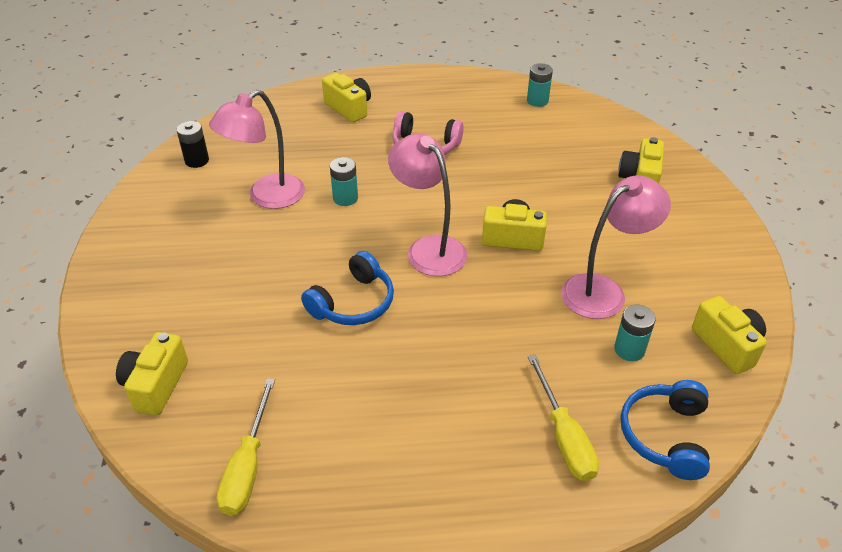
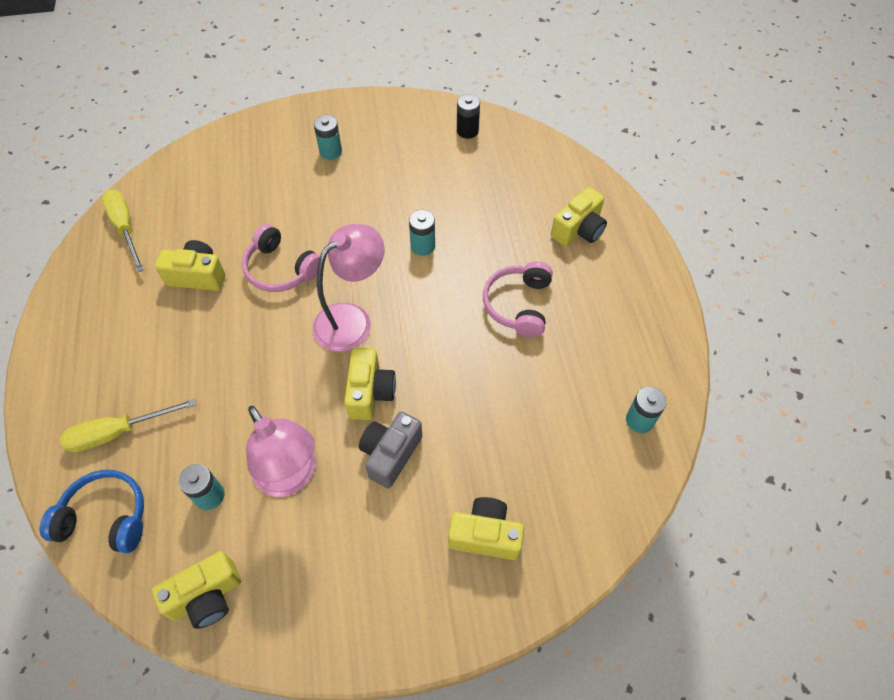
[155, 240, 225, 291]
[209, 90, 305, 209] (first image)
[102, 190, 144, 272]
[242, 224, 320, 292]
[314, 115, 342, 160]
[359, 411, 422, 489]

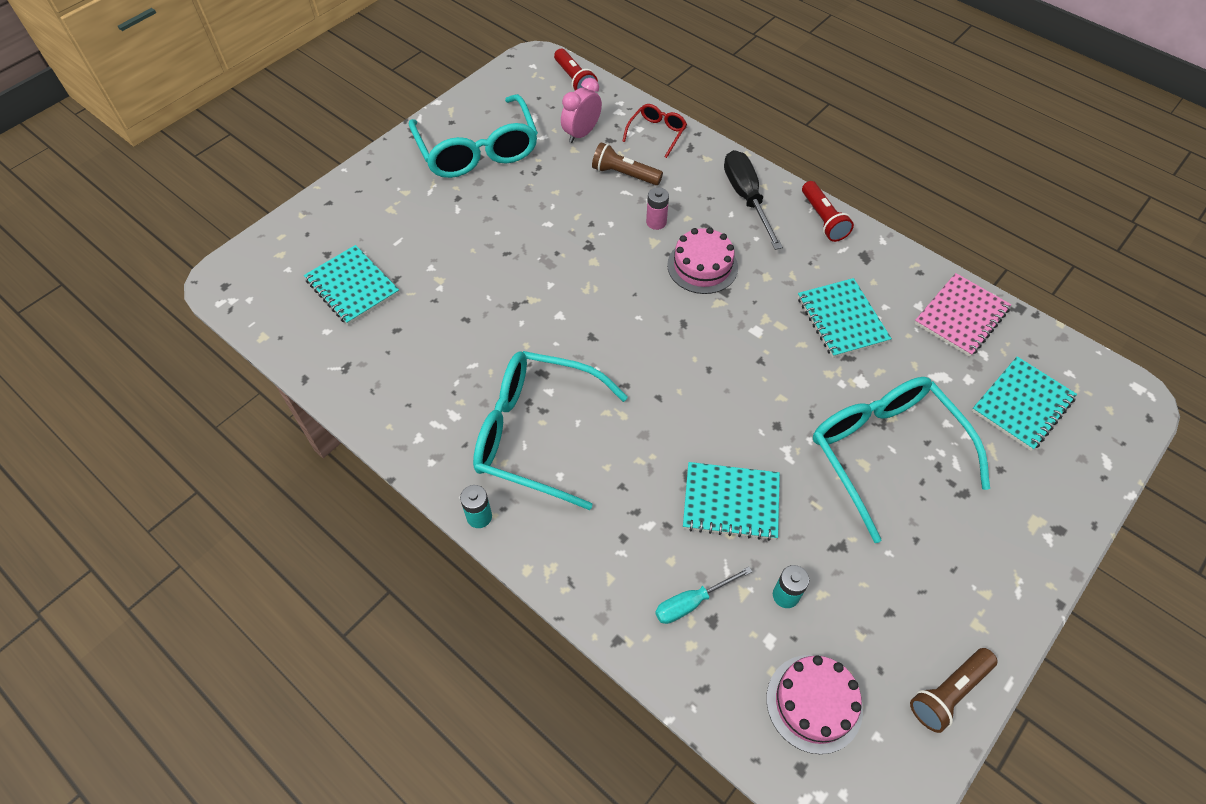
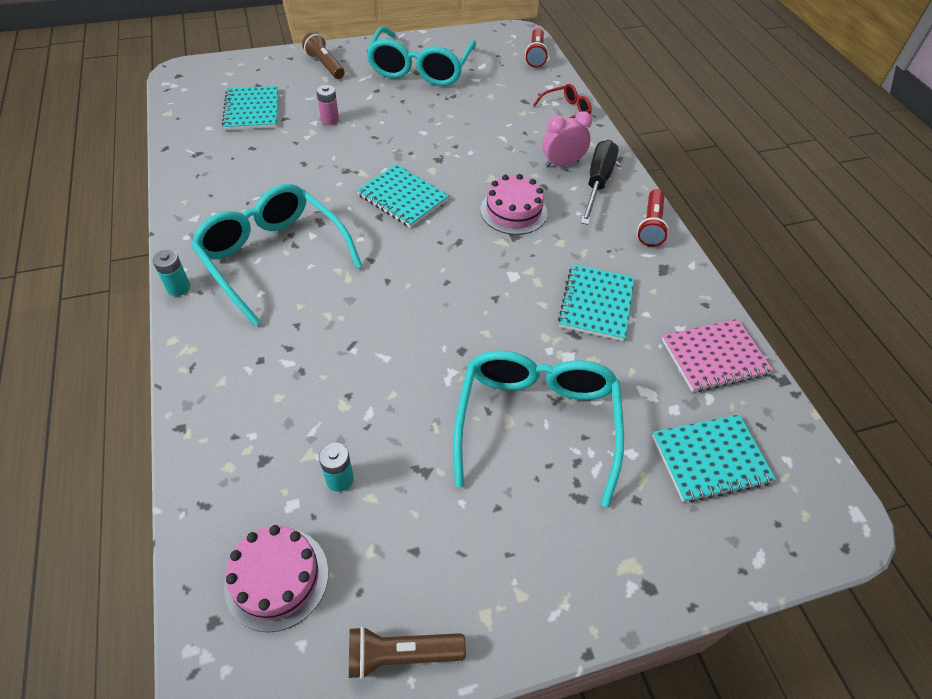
[542, 111, 592, 167]
[302, 32, 345, 79]
[316, 85, 339, 125]
[655, 566, 752, 624] (first image)
[357, 164, 449, 228]

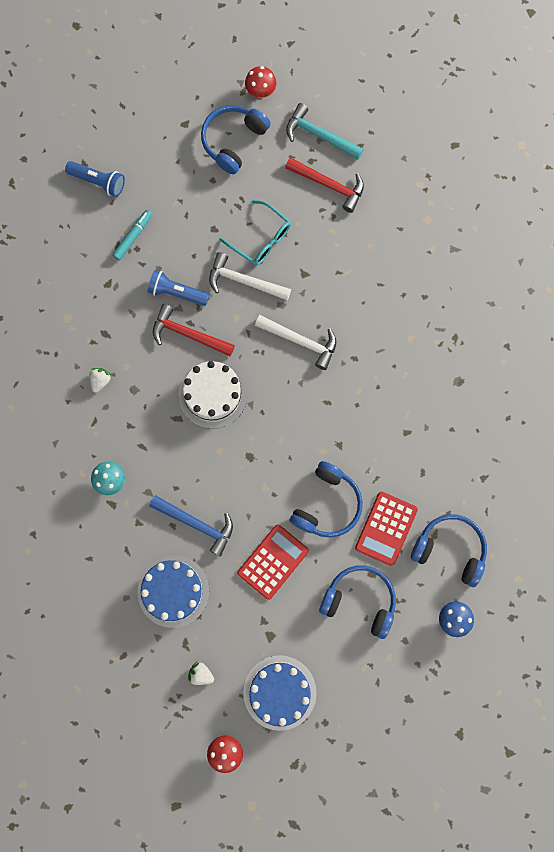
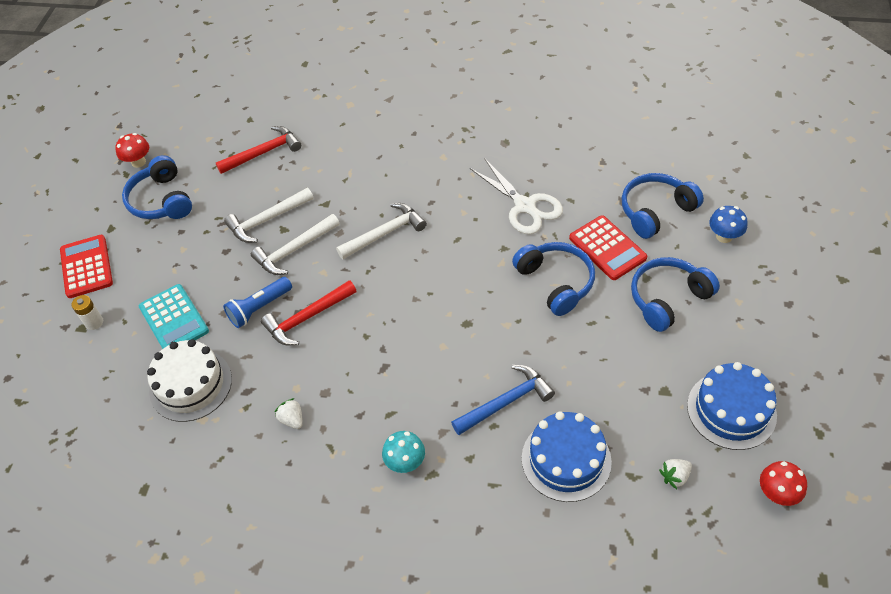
[72, 295, 103, 330]
[139, 284, 209, 349]
[147, 339, 232, 422]
[224, 188, 314, 243]
[60, 235, 113, 298]
[286, 103, 364, 159] (first image)
[470, 158, 563, 234]

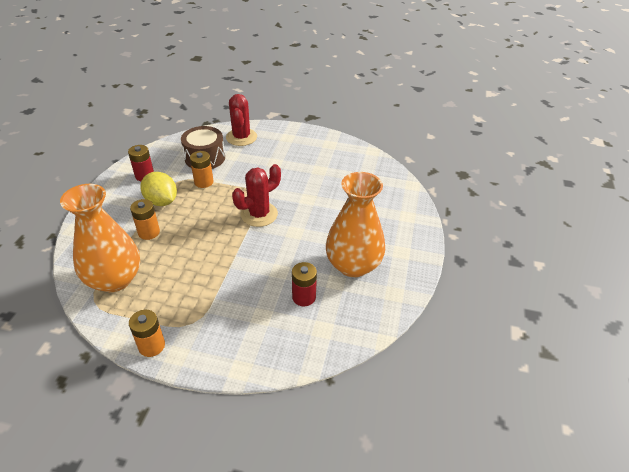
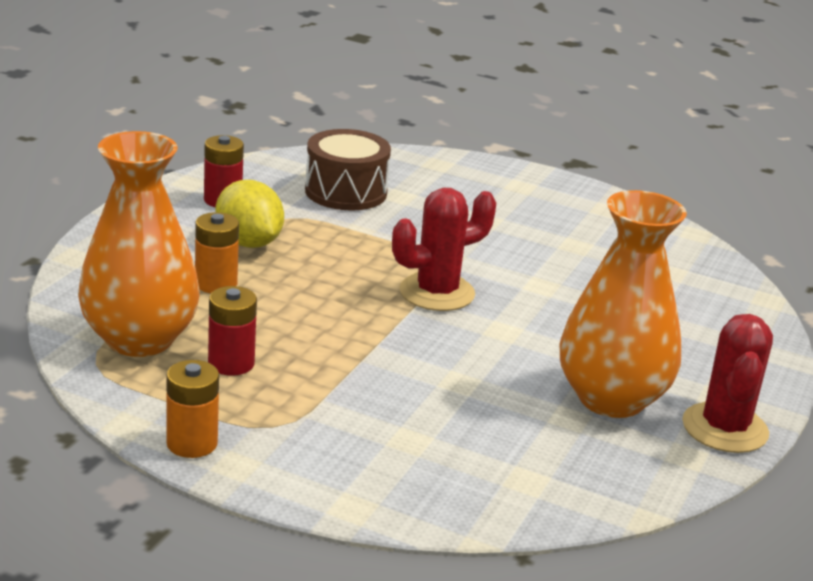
[190, 151, 214, 188] (first image)
[682, 314, 773, 453]
[208, 286, 257, 376]

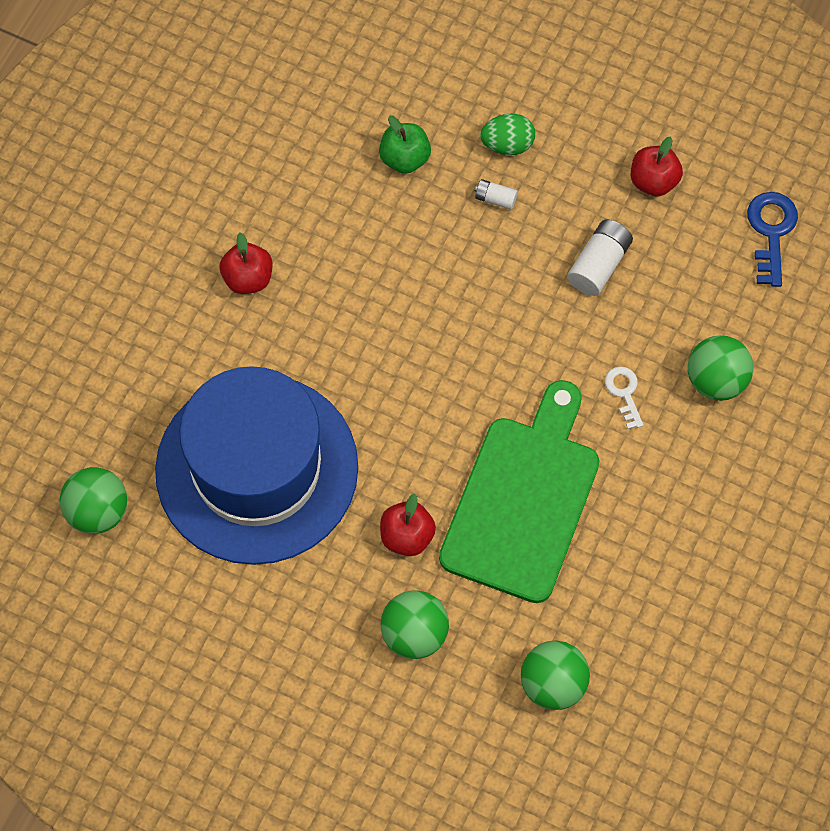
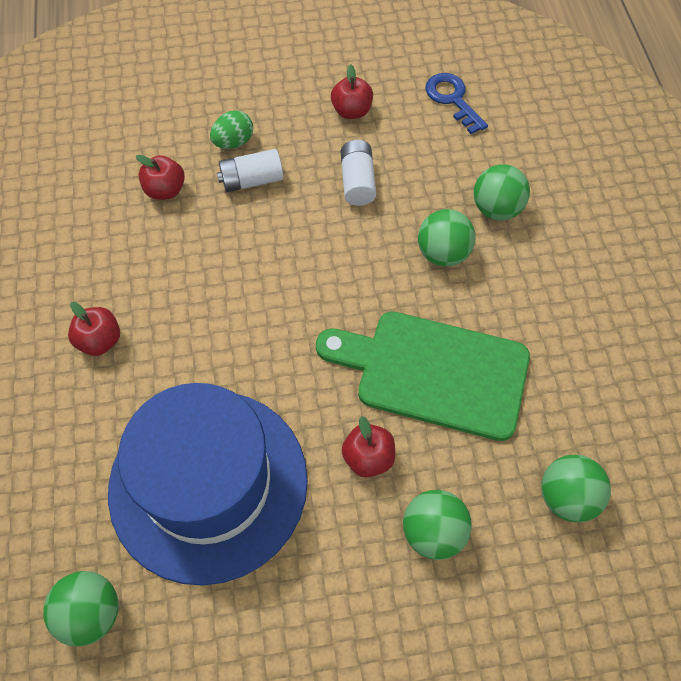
[136, 155, 185, 200]
[316, 311, 530, 441]
[217, 149, 283, 192]
[418, 209, 475, 267]

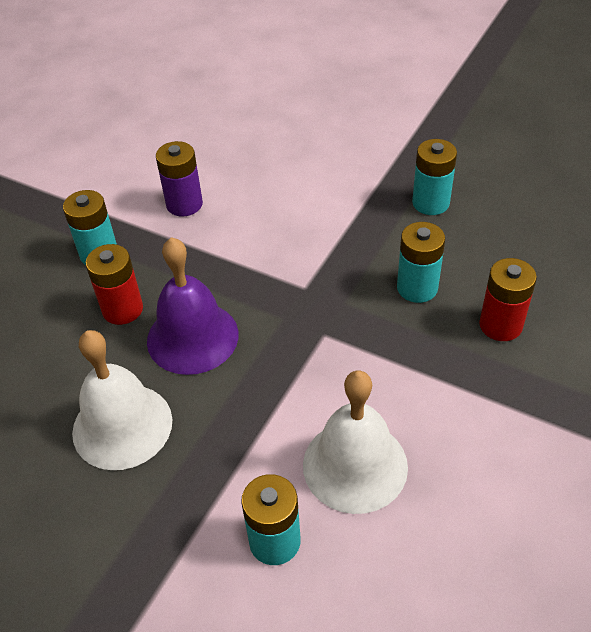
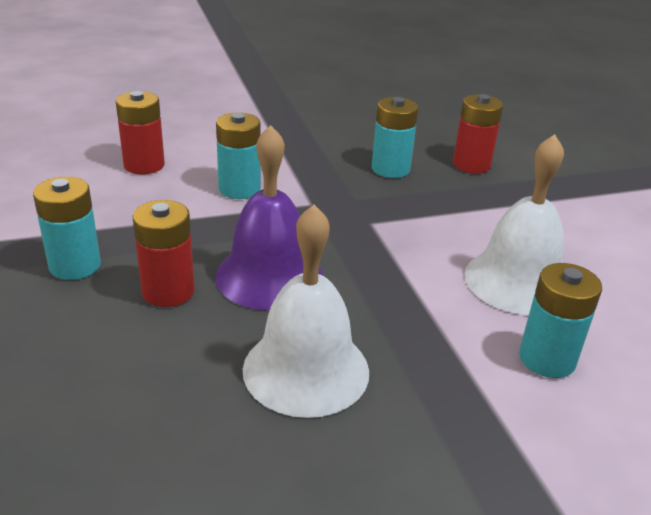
[156, 141, 203, 217] (first image)
[216, 112, 261, 199]
[116, 91, 165, 174]

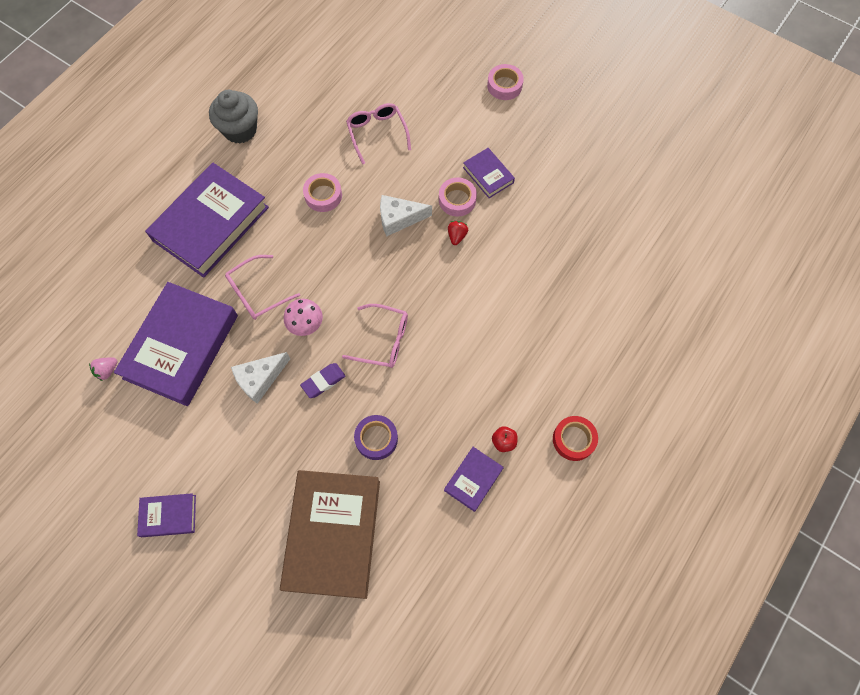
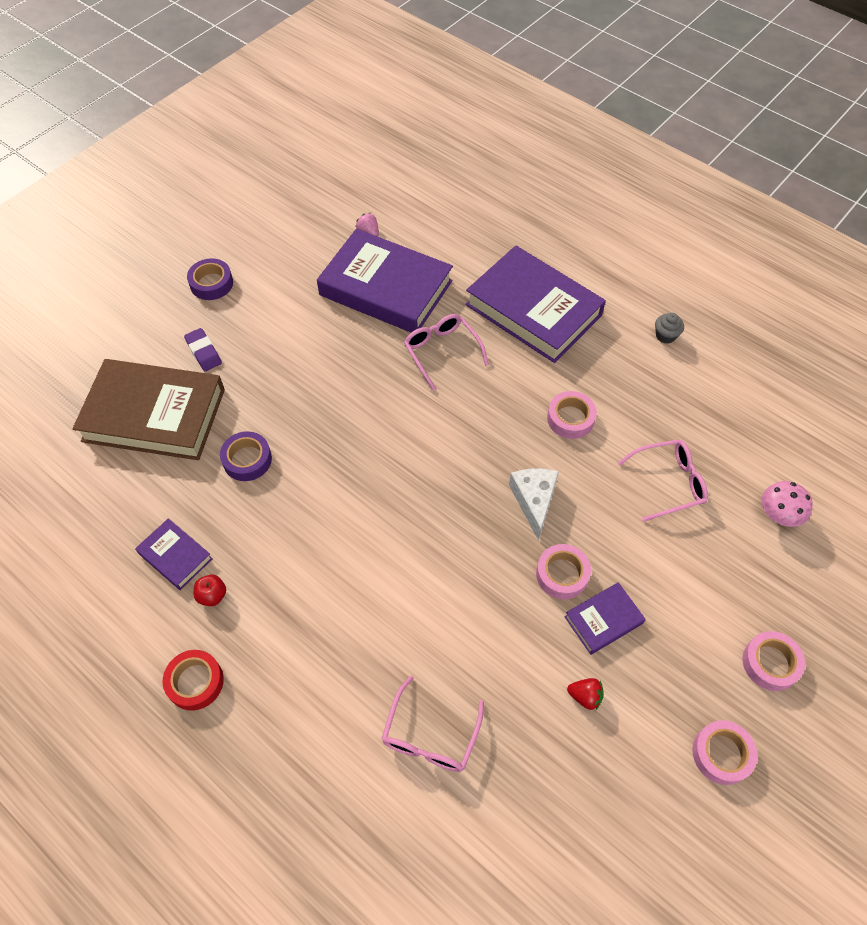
[187, 258, 233, 300]
[655, 313, 684, 344]
[231, 352, 290, 404] (first image)
[762, 481, 813, 527]
[184, 328, 222, 371]
[382, 676, 484, 772]
[567, 678, 604, 710]
[692, 720, 757, 785]

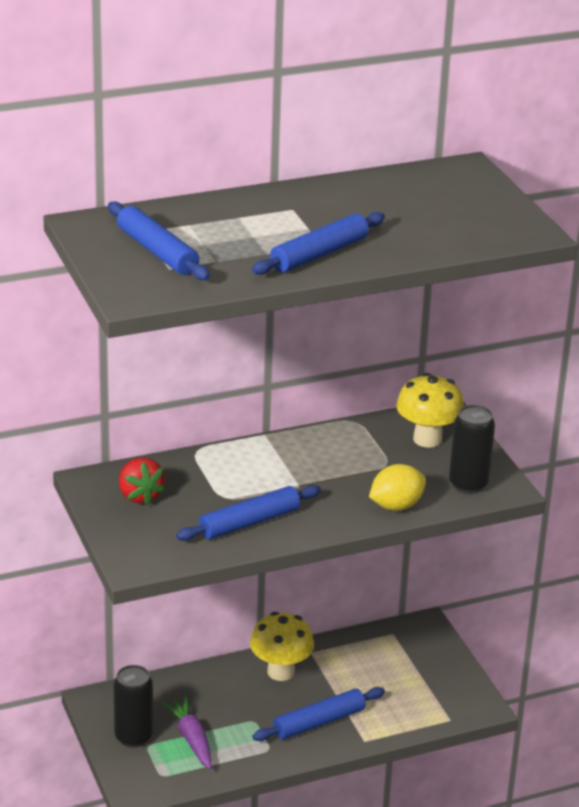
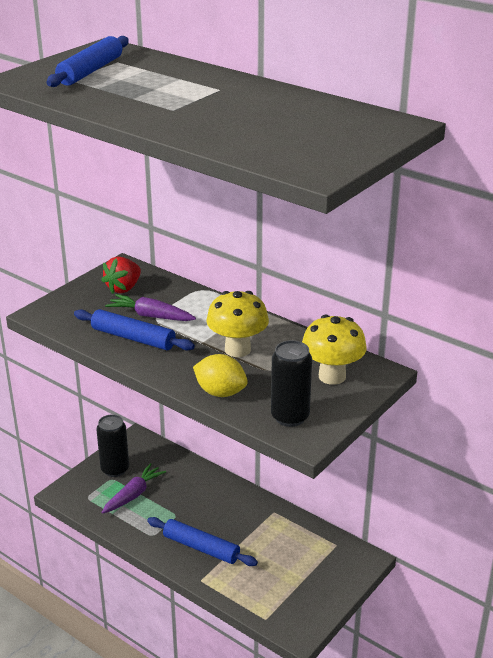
[206, 291, 269, 357]
[252, 212, 385, 275] (first image)
[105, 294, 196, 321]

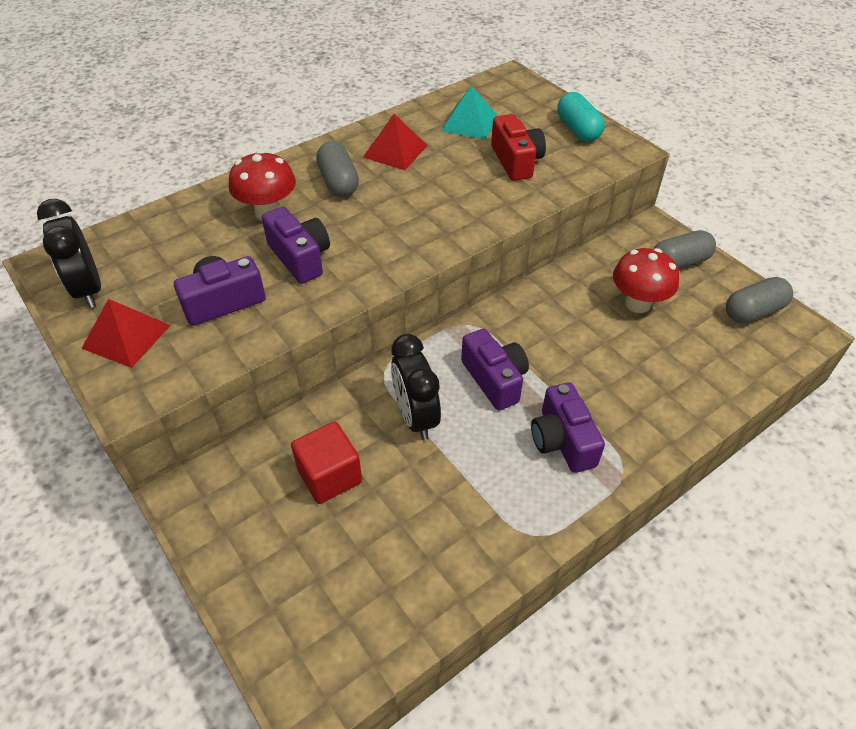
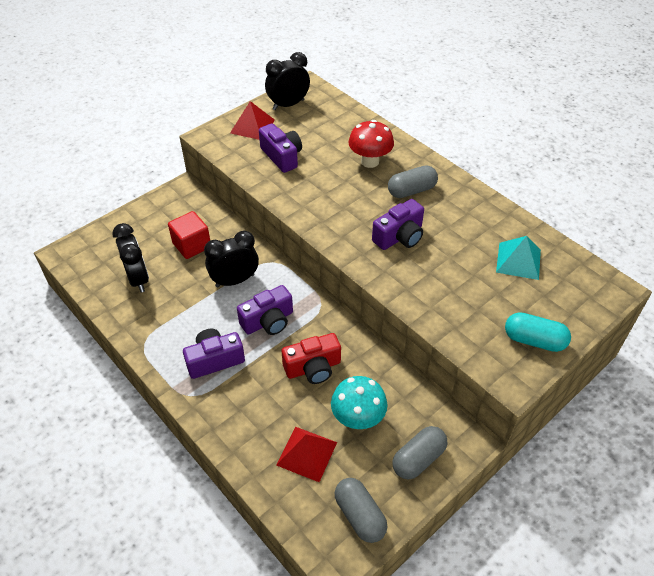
[372, 199, 424, 250]
[276, 427, 337, 482]
[282, 333, 341, 384]
[505, 312, 571, 352]
[331, 376, 387, 429]
[393, 426, 447, 480]
[112, 223, 149, 292]

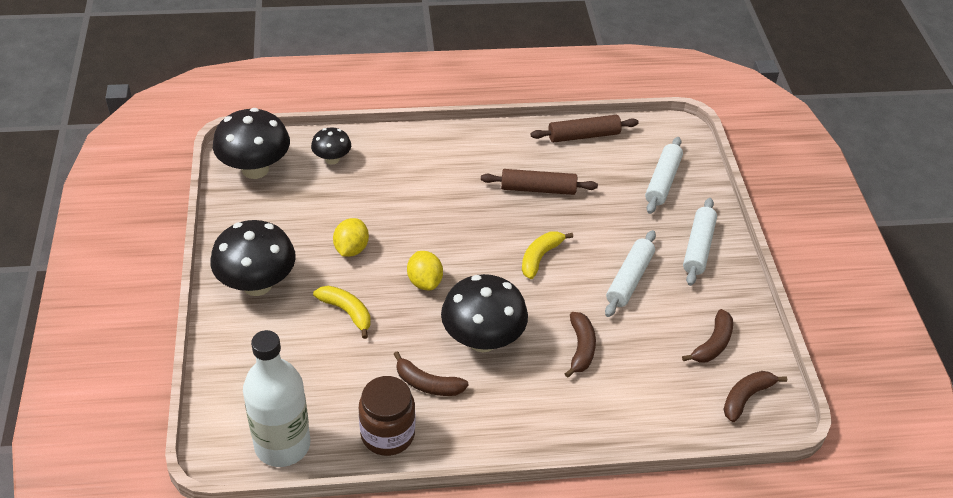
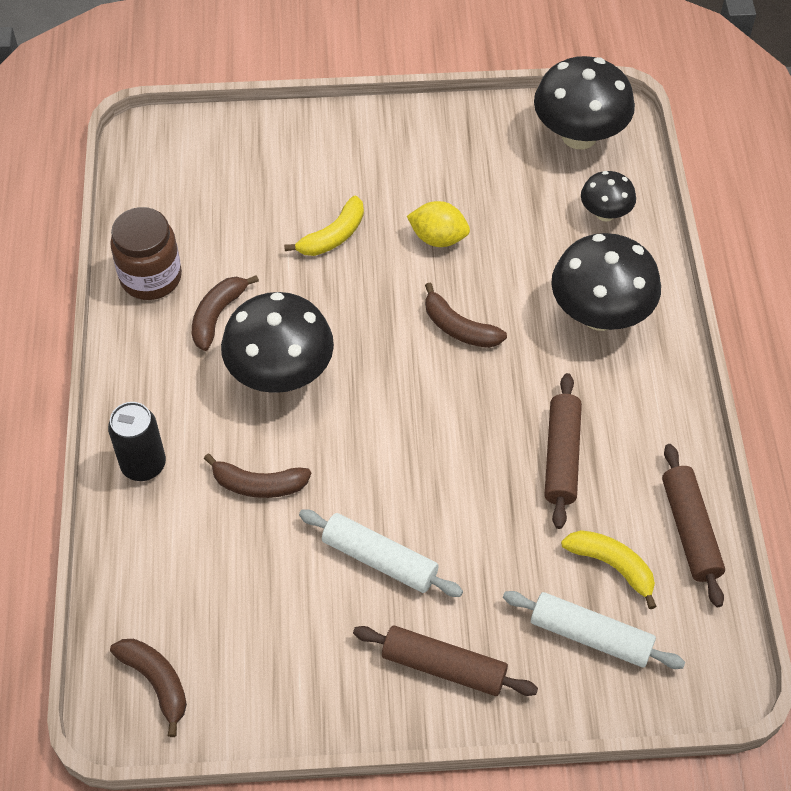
[551, 233, 661, 331]
[243, 330, 310, 467] (first image)
[407, 251, 443, 290] (first image)
[561, 530, 657, 609]
[425, 283, 507, 348]
[353, 626, 538, 696]
[108, 402, 166, 481]

